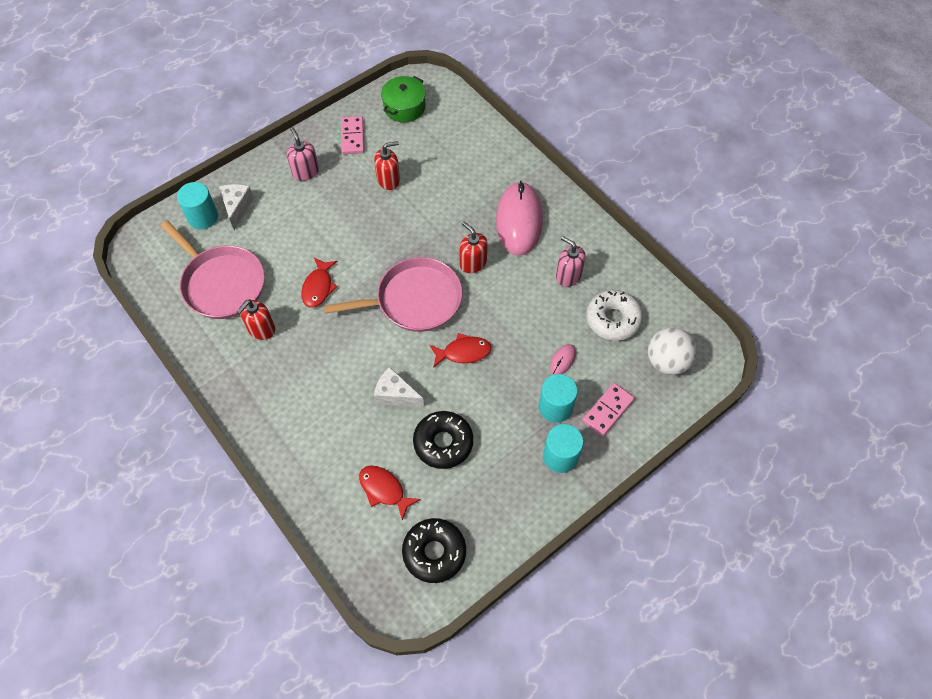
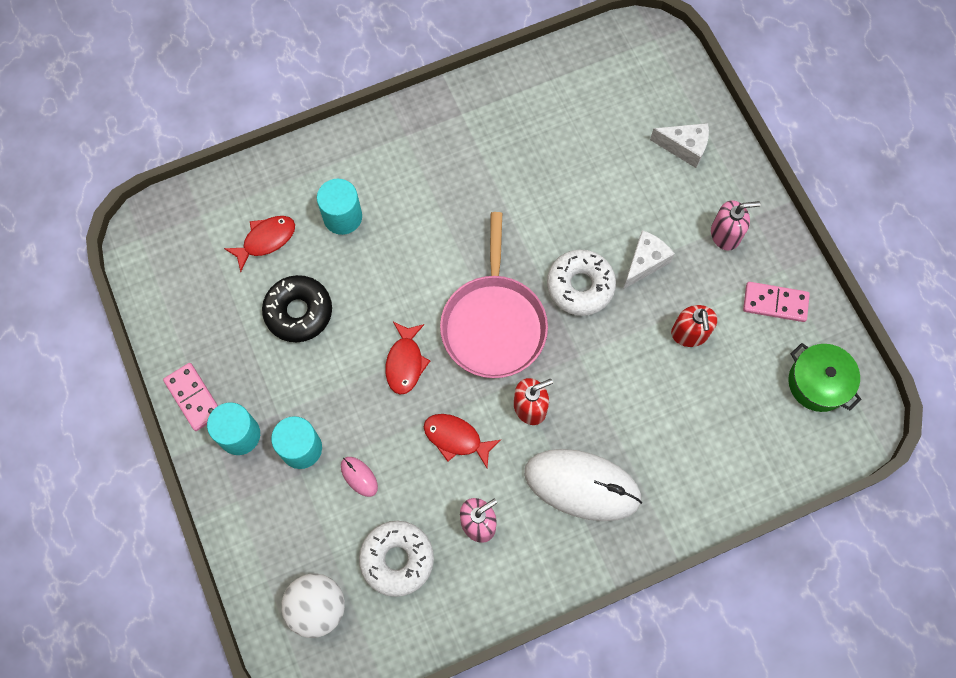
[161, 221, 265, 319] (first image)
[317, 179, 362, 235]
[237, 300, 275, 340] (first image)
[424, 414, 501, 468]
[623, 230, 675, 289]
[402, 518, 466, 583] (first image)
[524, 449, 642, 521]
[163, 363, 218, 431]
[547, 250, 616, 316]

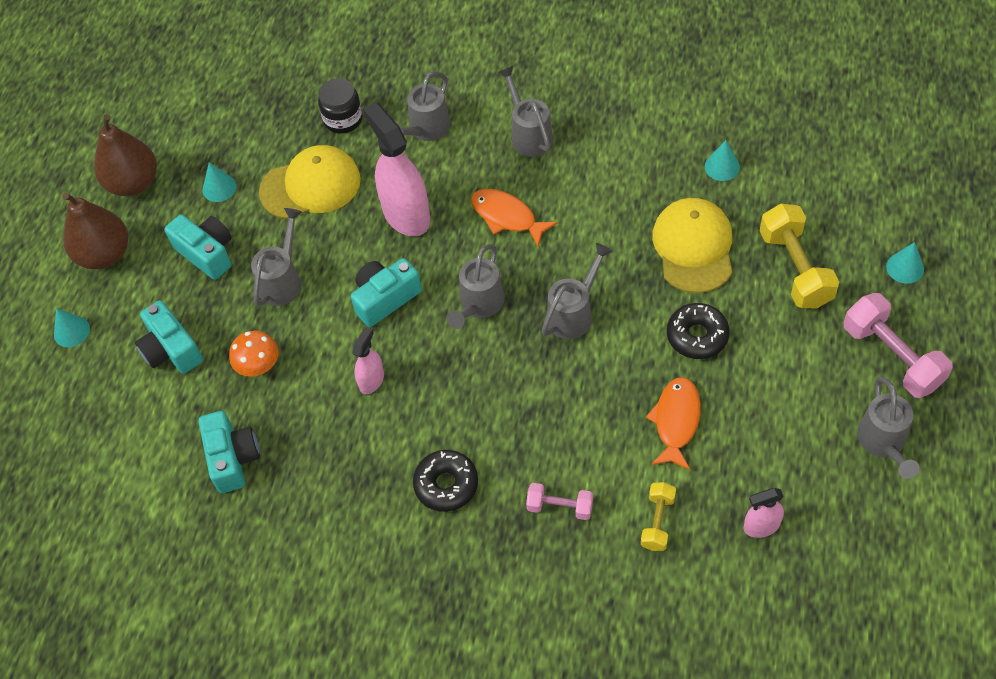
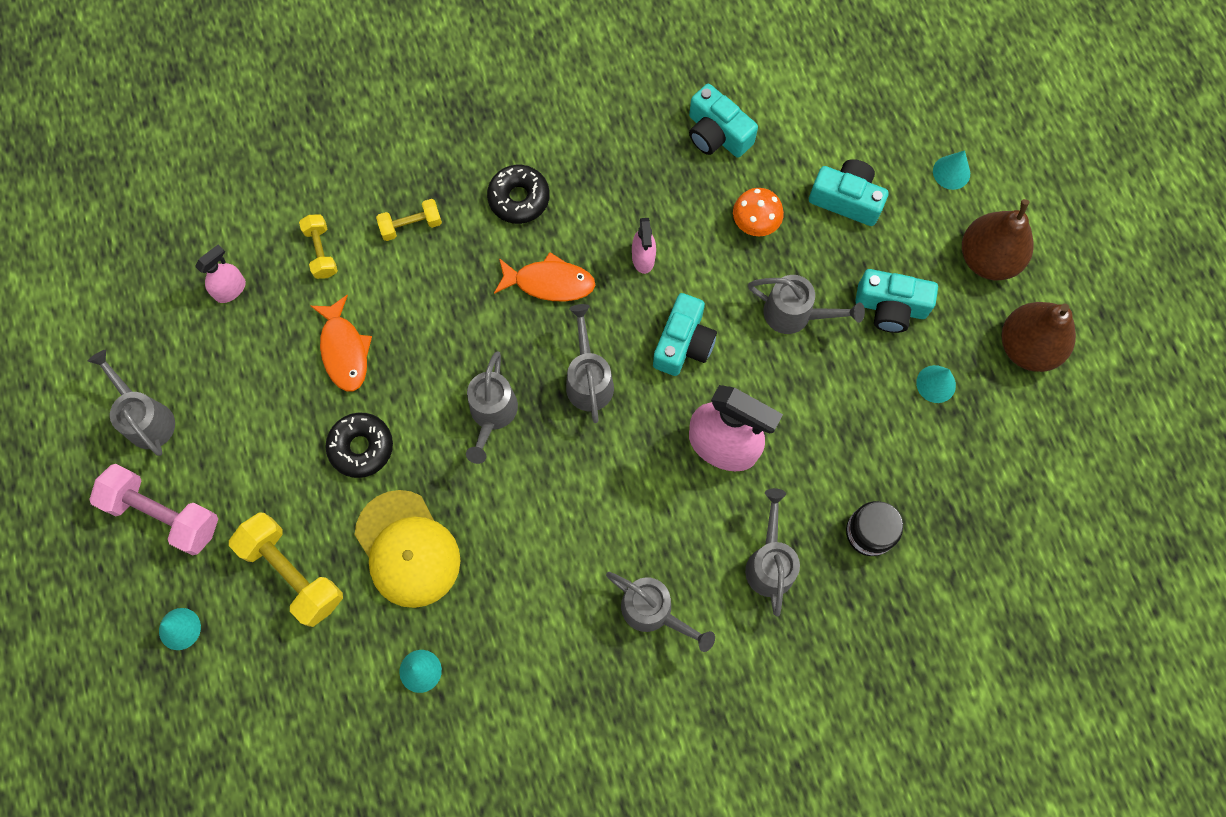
[748, 275, 865, 334]
[259, 145, 361, 219] (first image)
[494, 252, 595, 301]
[376, 199, 442, 241]

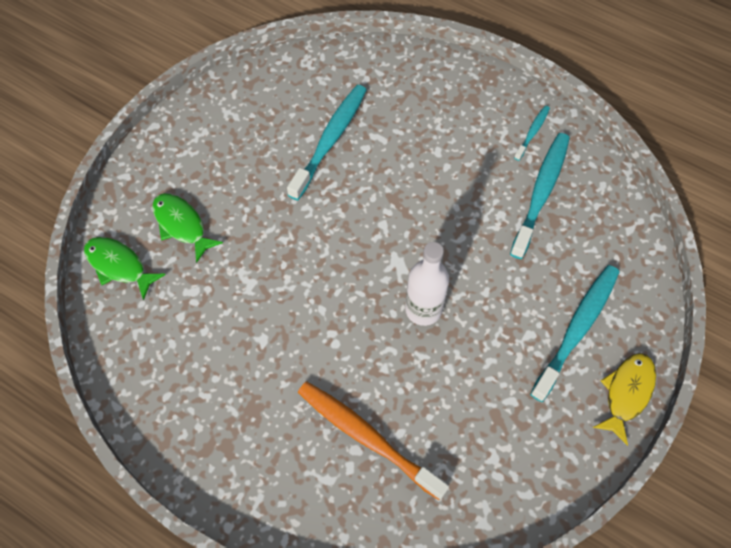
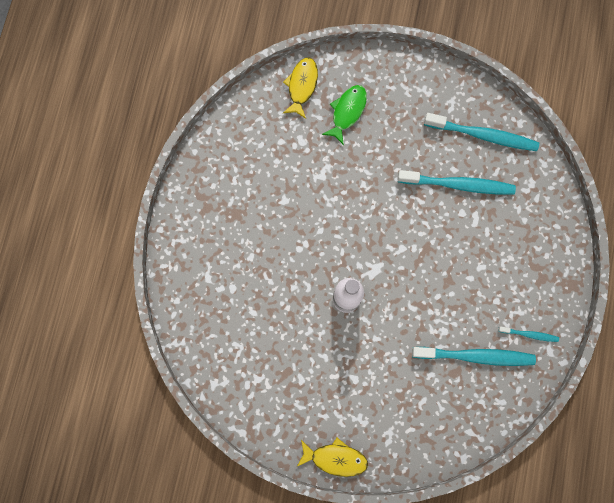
[283, 58, 318, 119]
[298, 381, 449, 500] (first image)
[424, 113, 539, 151]

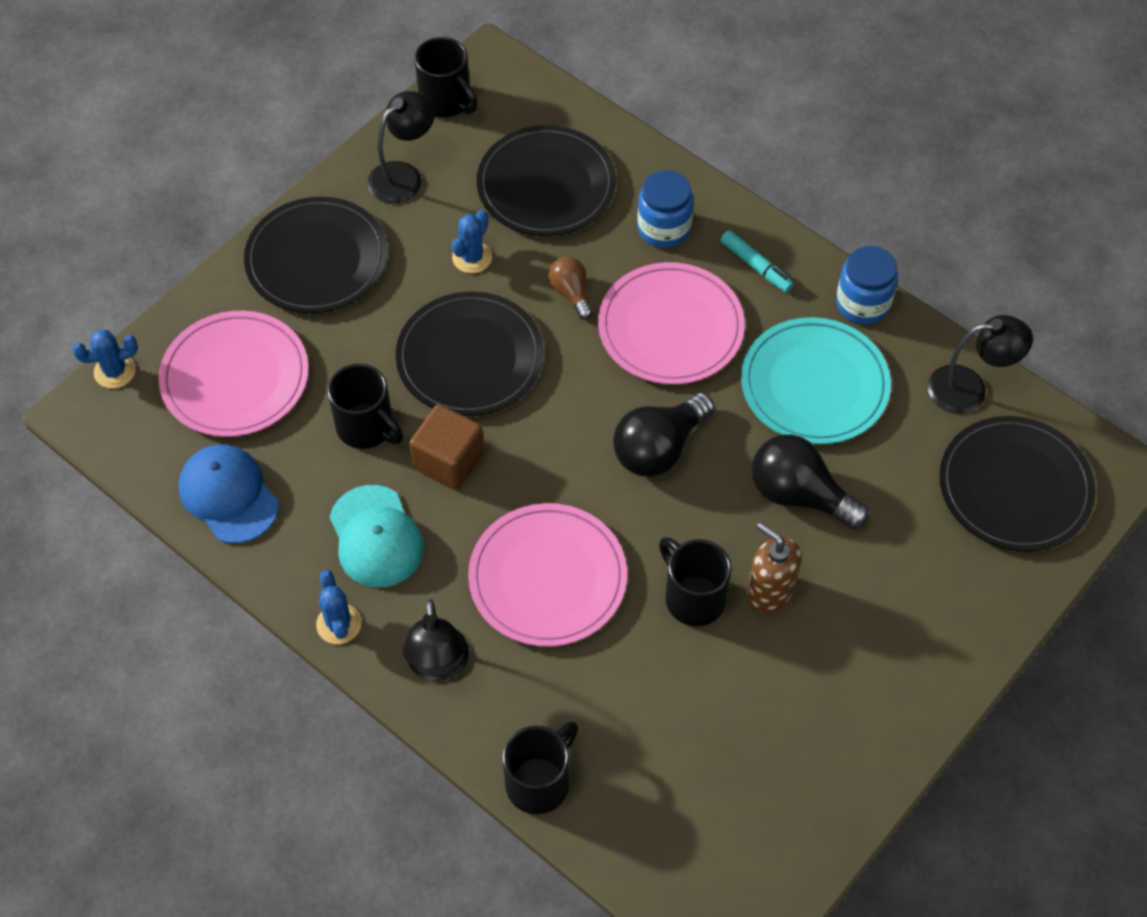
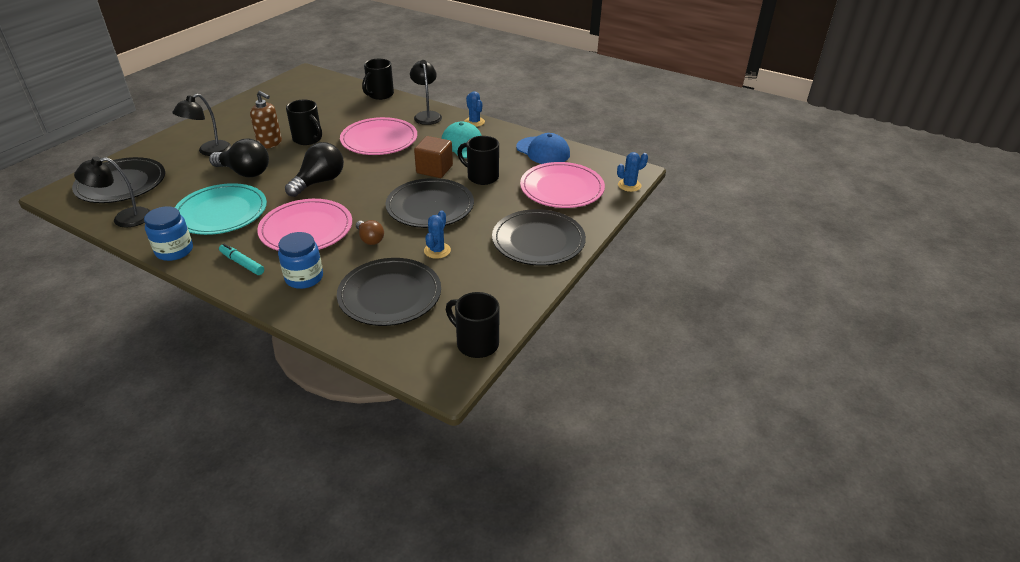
[172, 94, 231, 156]

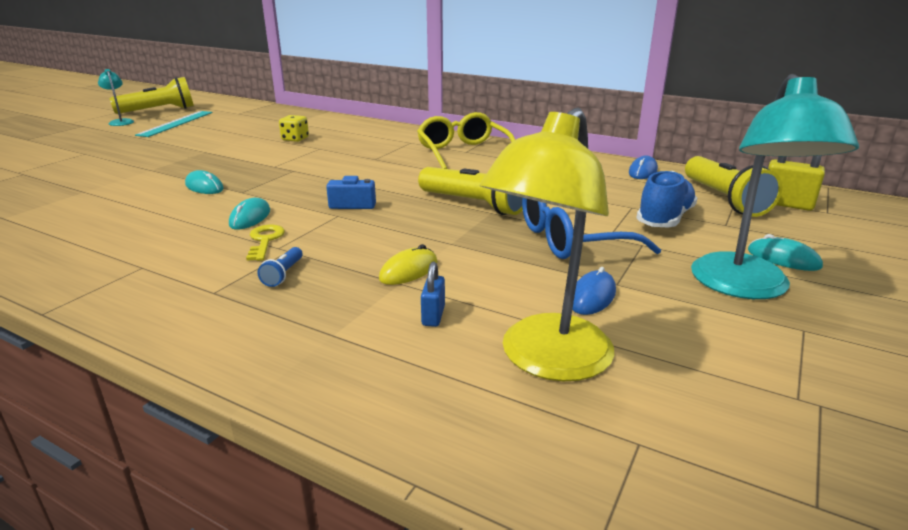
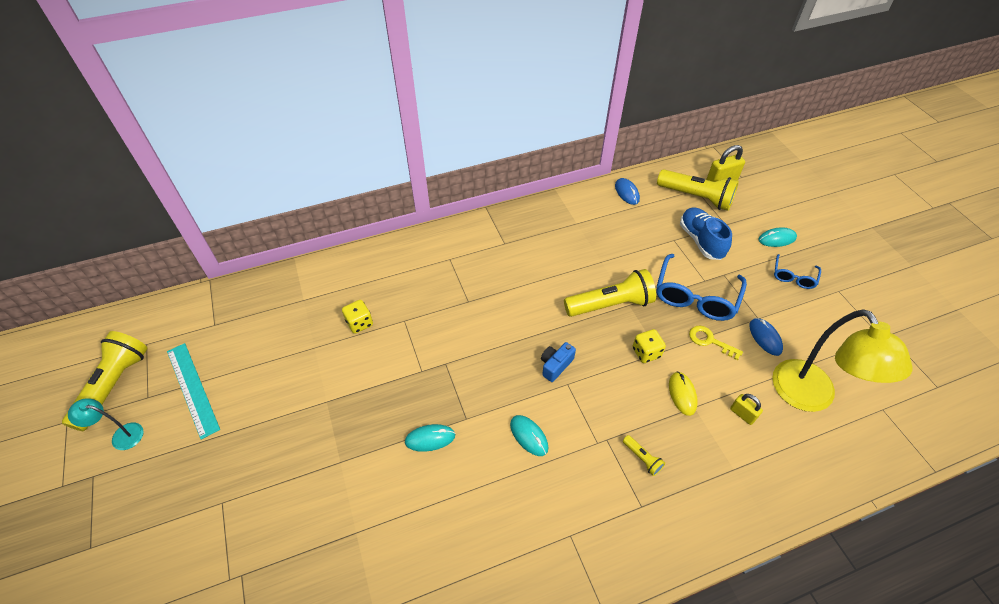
[689, 325, 743, 360]
[623, 435, 665, 476]
[417, 112, 515, 169] (first image)
[730, 394, 763, 425]
[774, 254, 821, 289]
[632, 329, 666, 363]

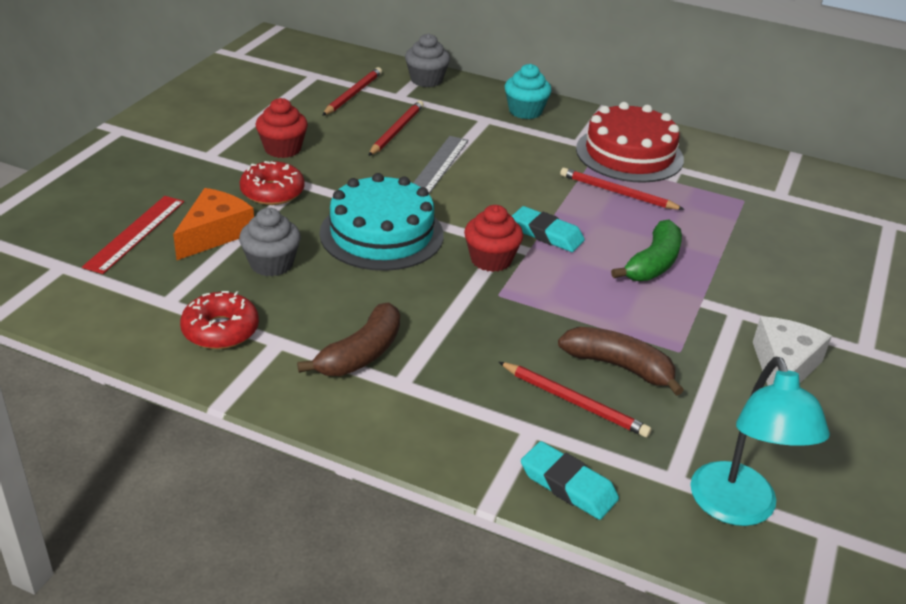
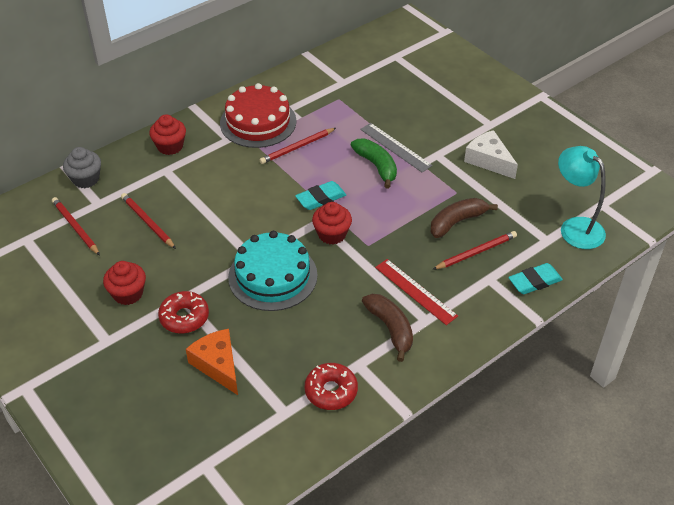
[375, 259, 458, 325]
[239, 208, 301, 276] (first image)
[360, 123, 432, 172]
[149, 115, 186, 155]
[558, 146, 606, 249]

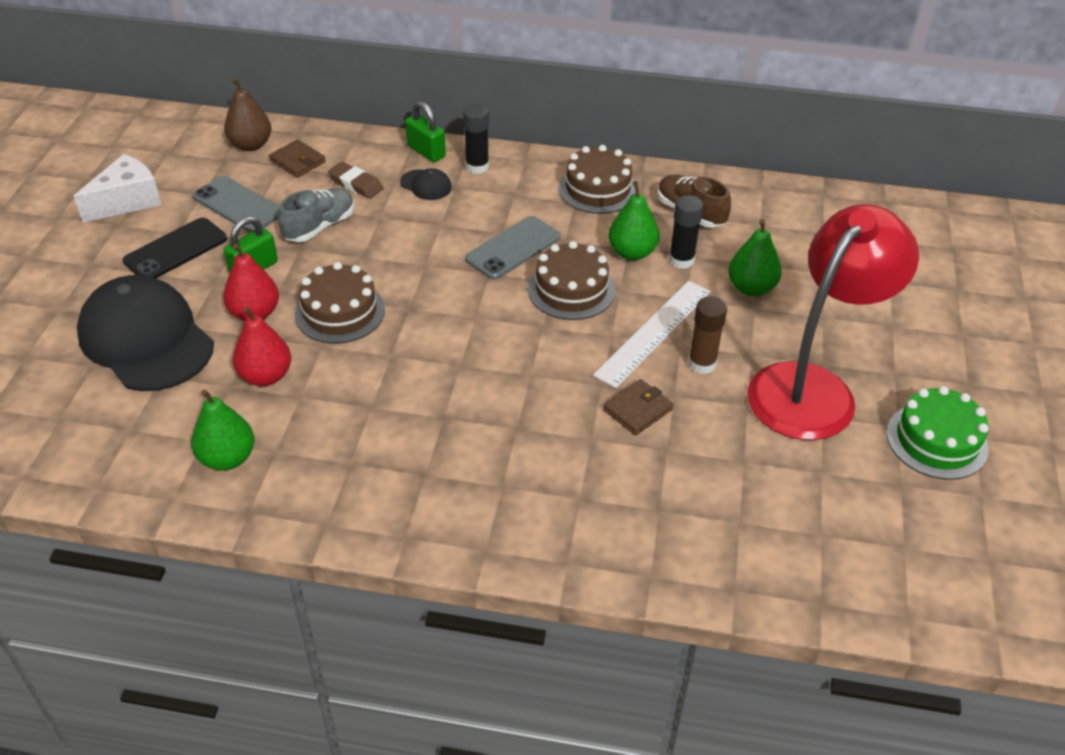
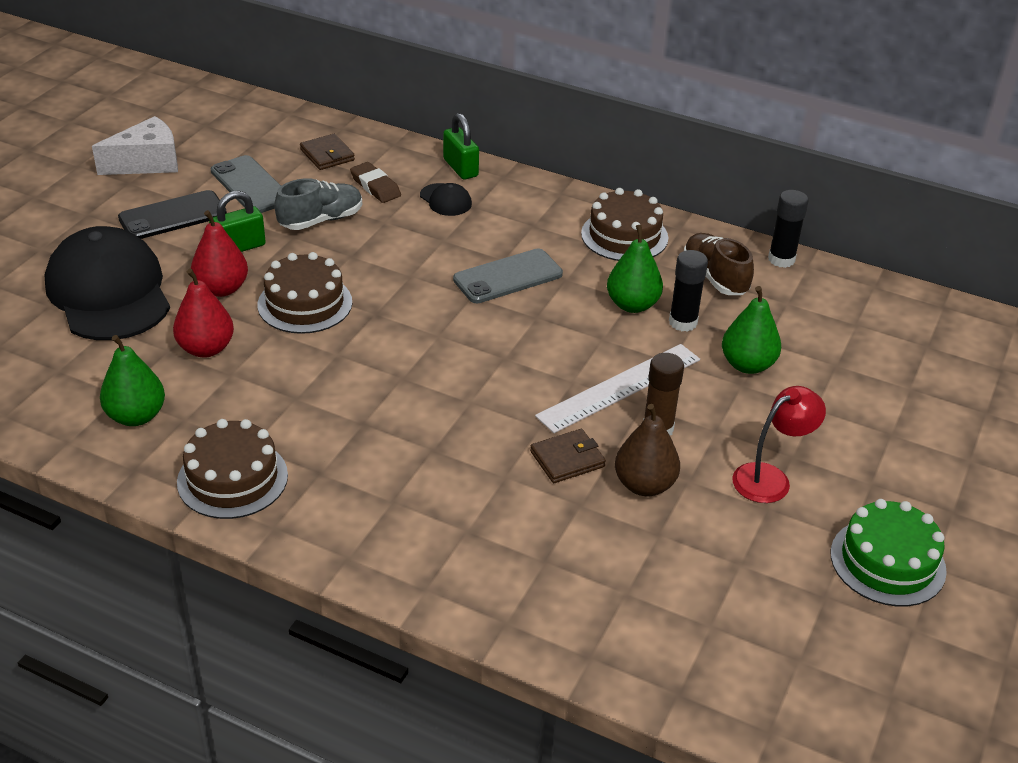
[615, 404, 680, 496]
[768, 190, 808, 268]
[177, 419, 288, 519]
[732, 386, 826, 503]

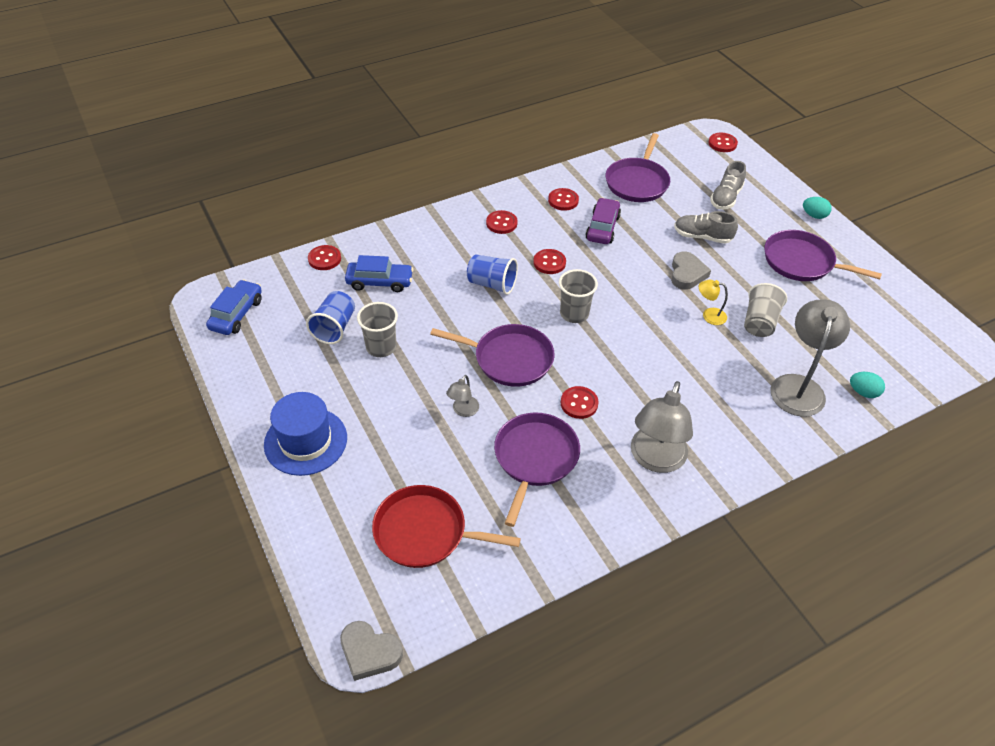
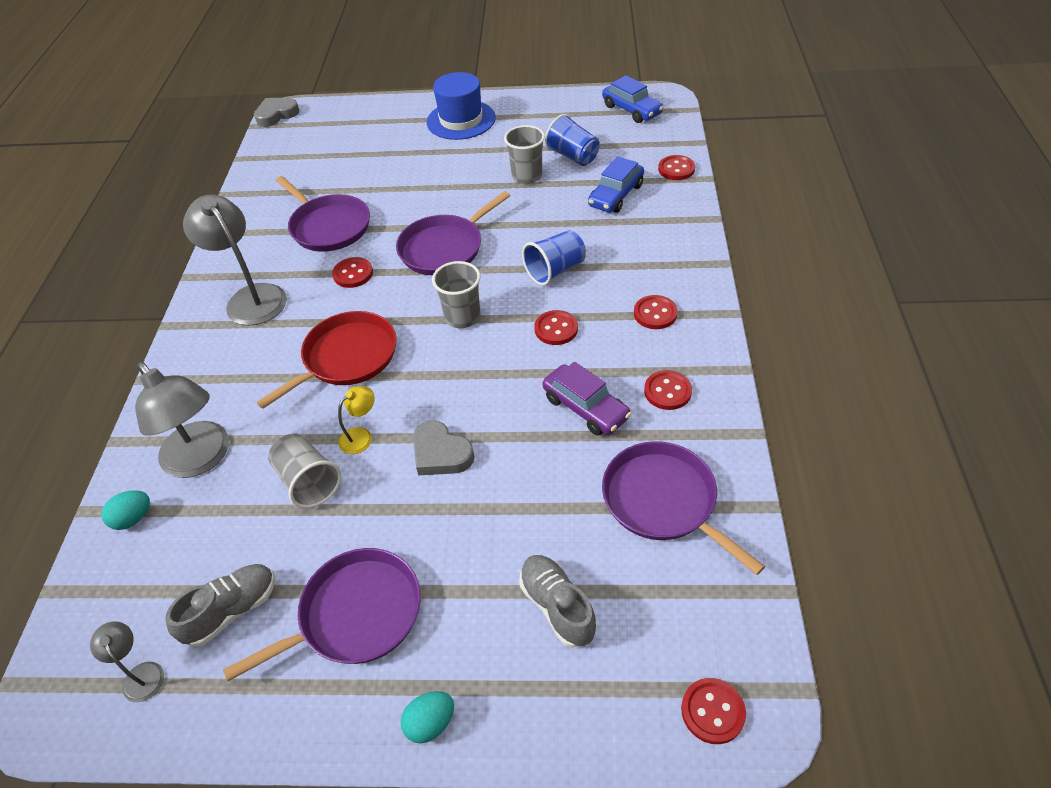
[257, 311, 397, 409]
[90, 622, 164, 702]
[165, 564, 275, 647]

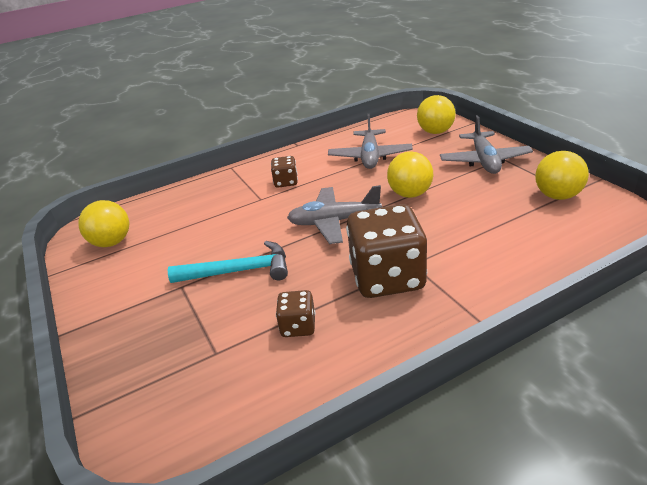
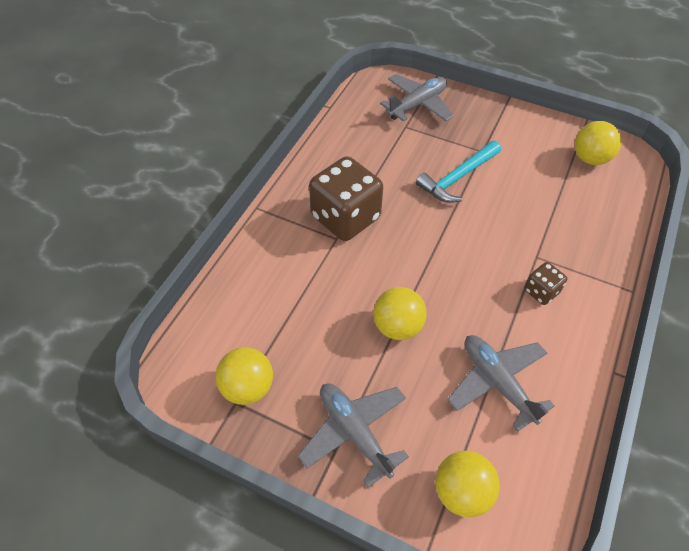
[276, 290, 315, 337] (first image)
[380, 74, 454, 121]

